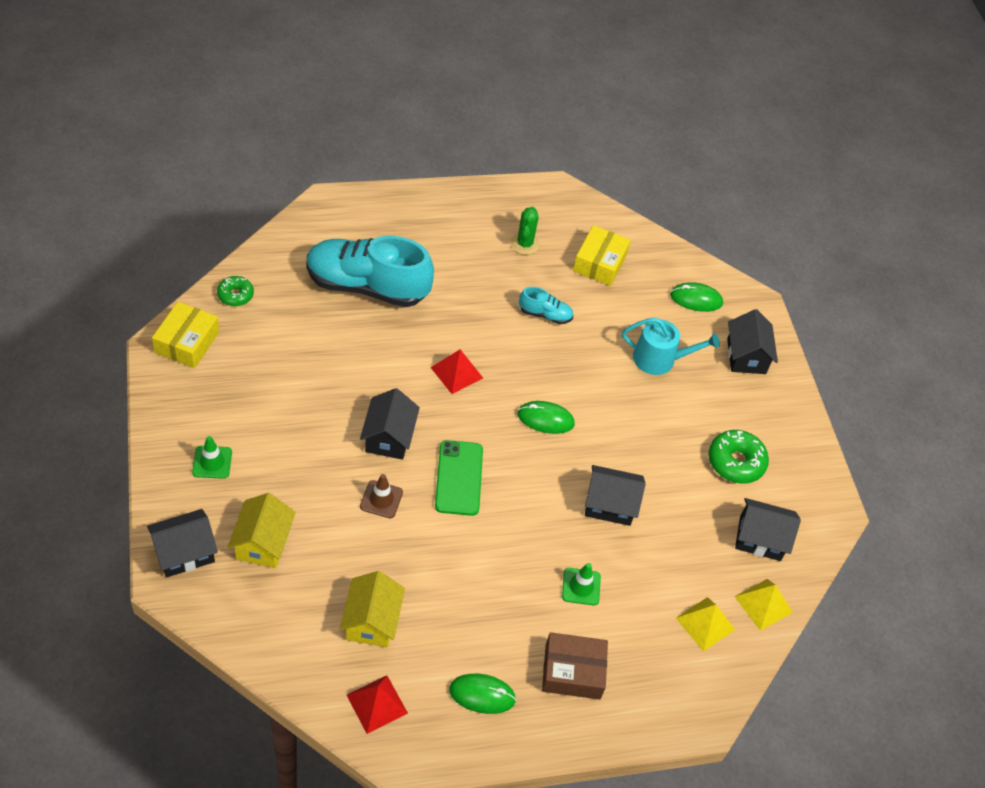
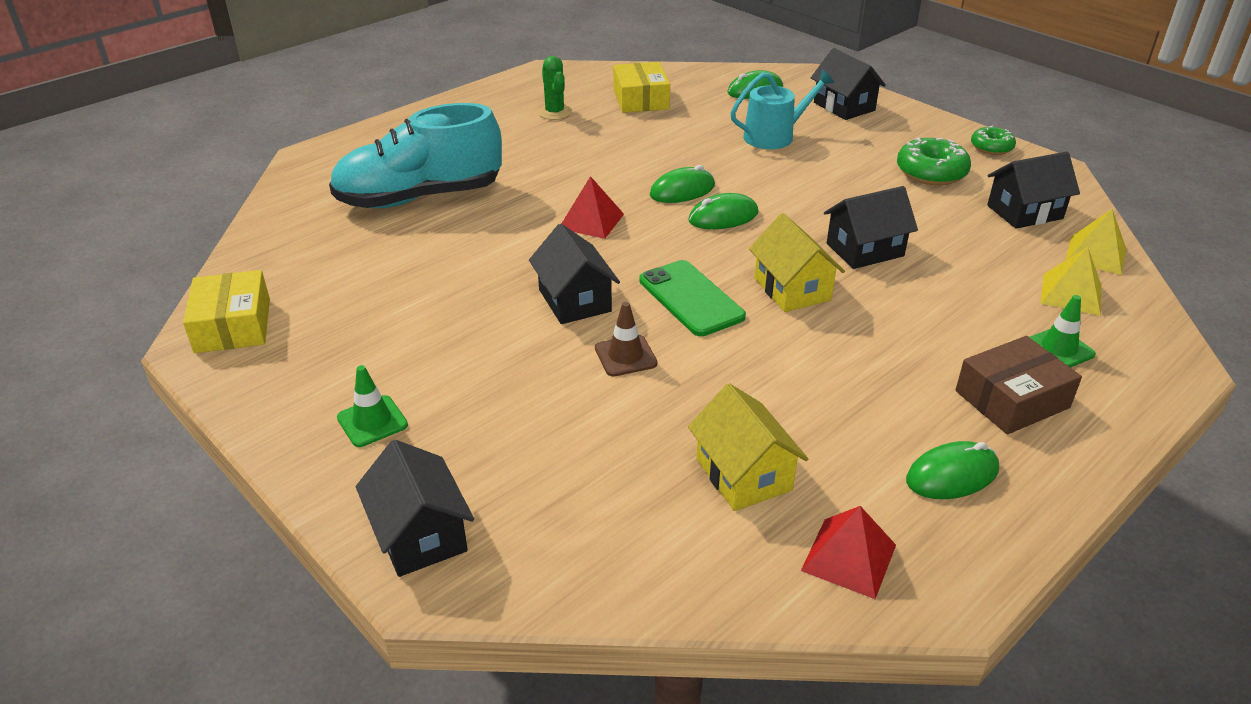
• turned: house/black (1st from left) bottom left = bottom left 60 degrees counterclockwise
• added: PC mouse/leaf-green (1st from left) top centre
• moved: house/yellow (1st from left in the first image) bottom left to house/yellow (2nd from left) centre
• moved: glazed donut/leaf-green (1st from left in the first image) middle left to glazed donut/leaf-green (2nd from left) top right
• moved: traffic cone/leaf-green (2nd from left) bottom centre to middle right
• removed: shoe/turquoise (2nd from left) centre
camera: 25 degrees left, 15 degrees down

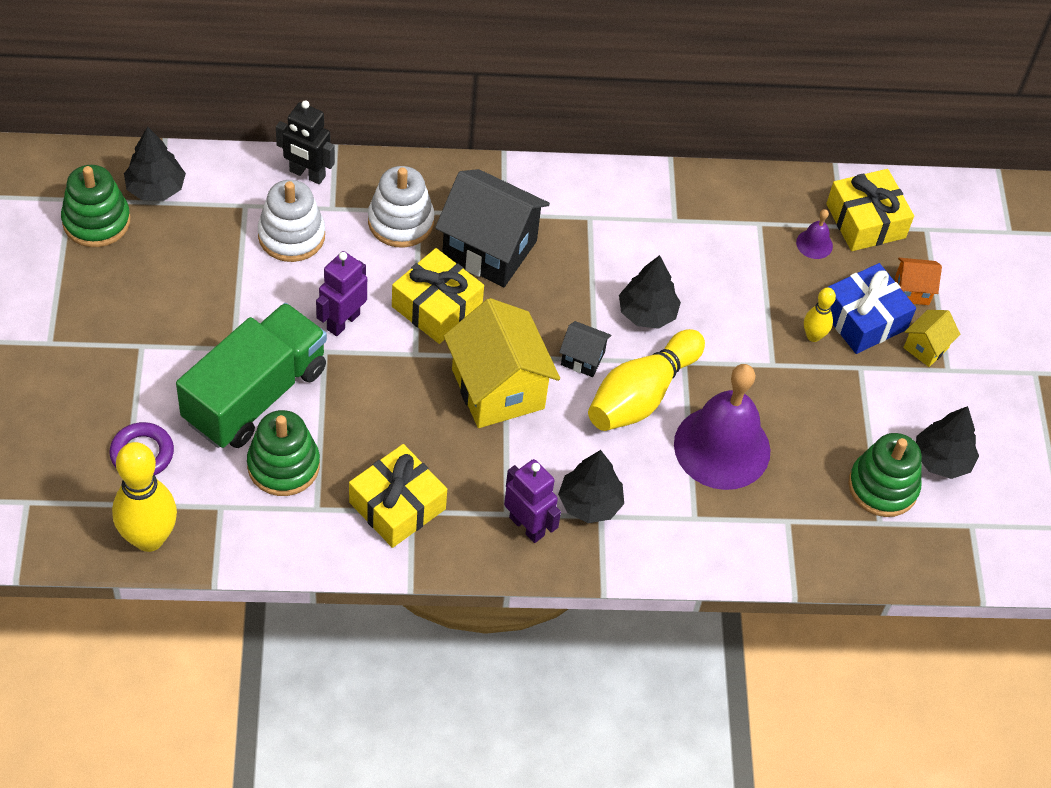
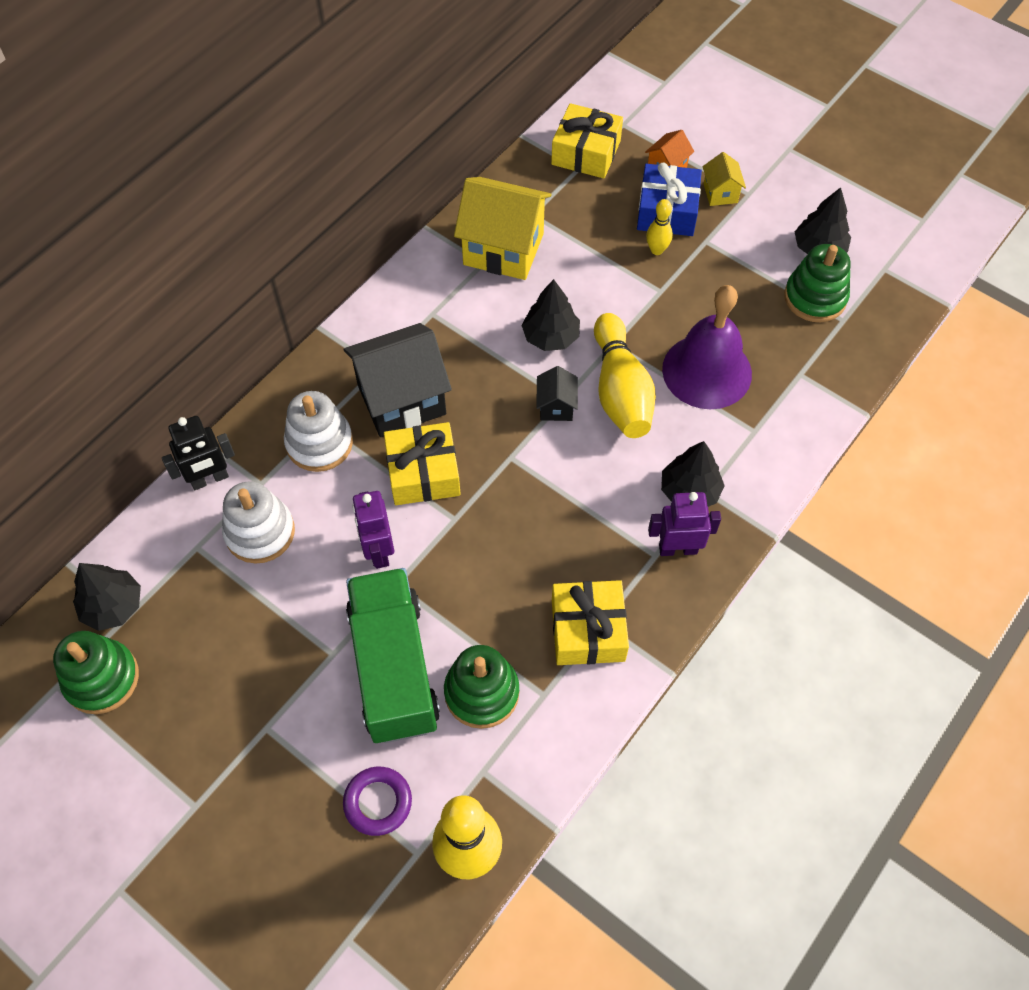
• moved: house/yellow (1st from left) centre to top centre
• turned: house/black (2nd from left) centre = centre 60 degrees counterclockwise
• removed: bell/royal purple (2nd from left) top right
camera: 45 degrees left, 5 degrees up

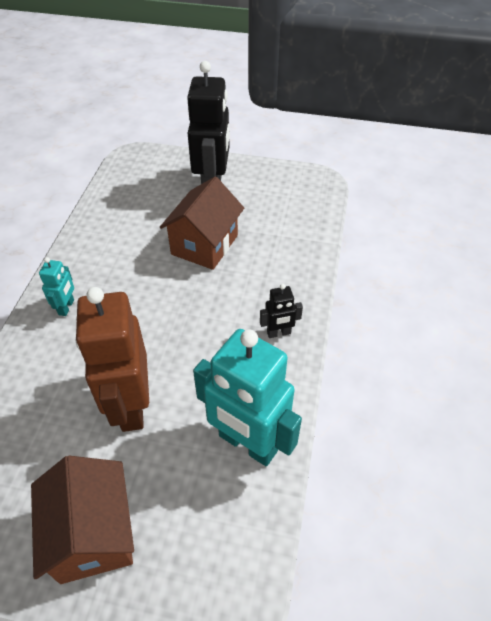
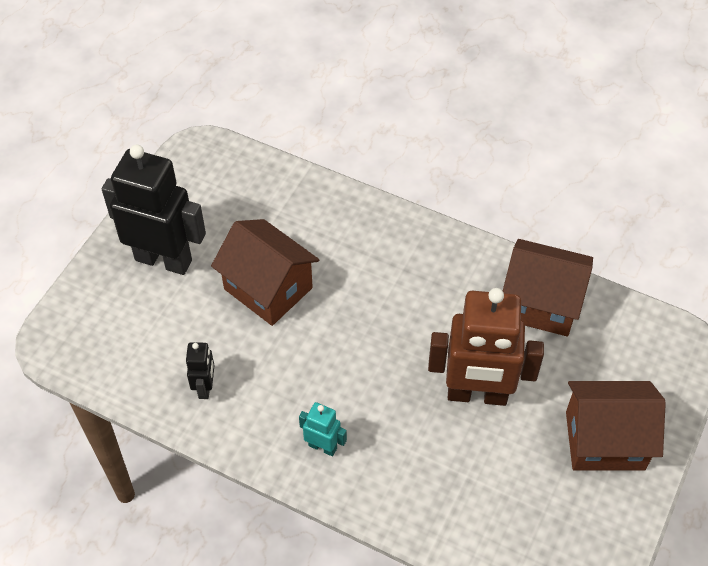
• moved: robot figure/black (2nd from left) centre to middle left
• replaced: robot figure/turquoise (2nd from left) centre to house/dark brown (2nd from left) middle right
camera: 75 degrees left, 5 degrees up

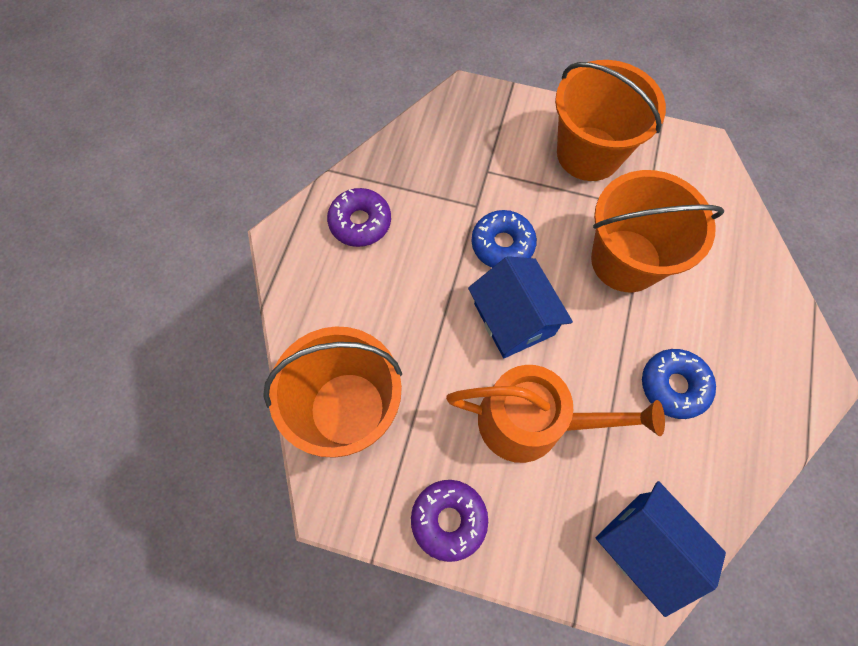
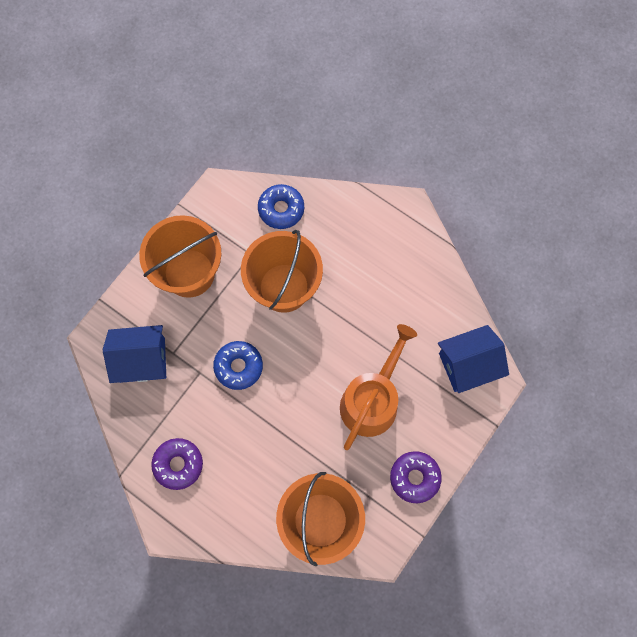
• moved: house/blue (1st from left) centre to middle left
• moved: glazed donut/blue (2nd from left) middle right to top centre
camera: 70 degrees left, 5 degrees up

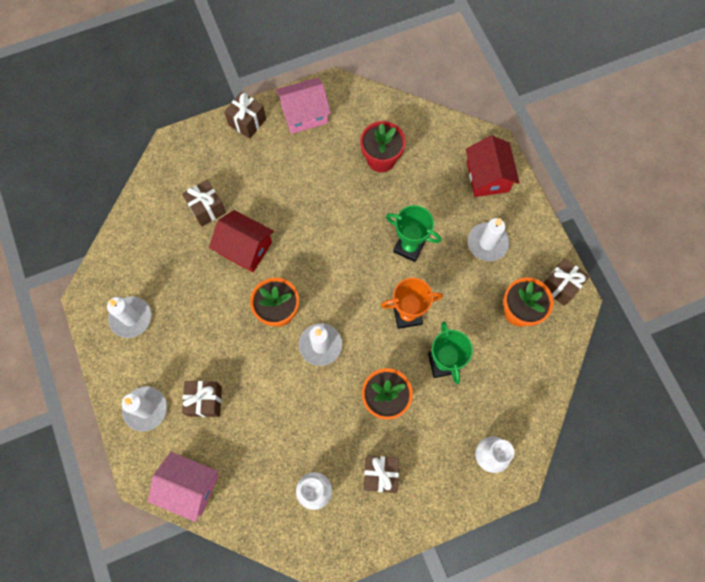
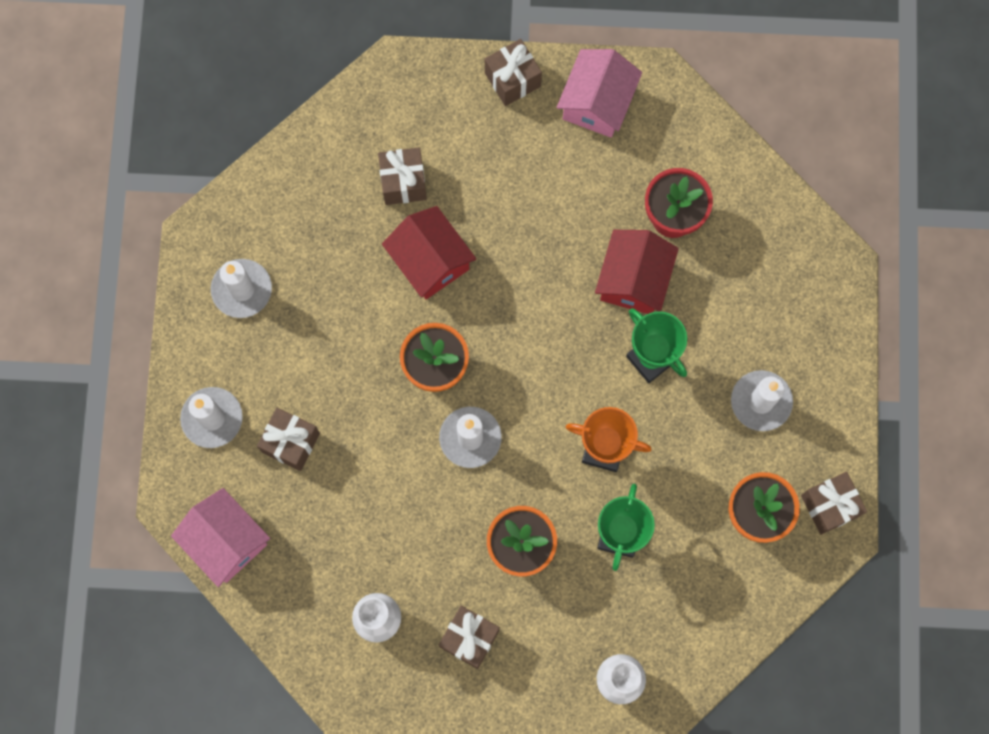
• turned: house/rosy (2nd from left) top centre = top centre 75 degrees counterclockwise
• moved: house/scarlet (2nd from left) top right to centre
camera: 25 degrees right, 5 degrees up

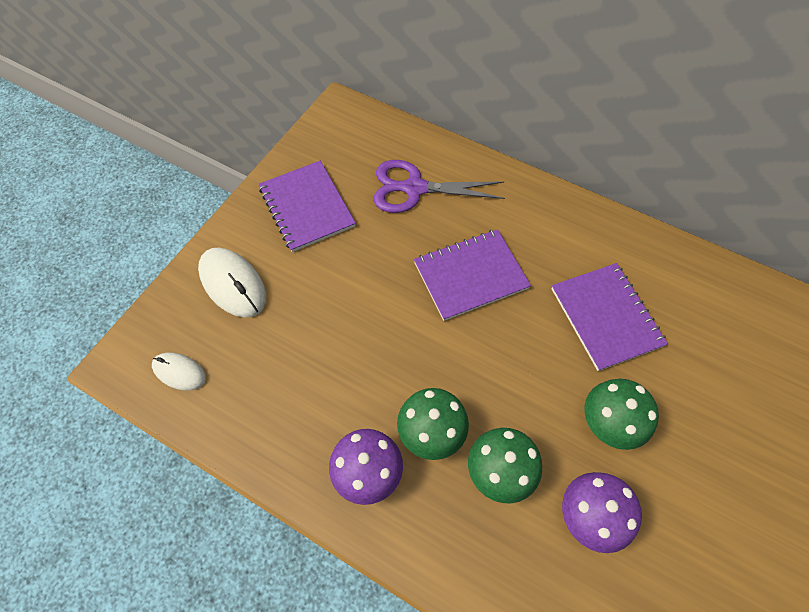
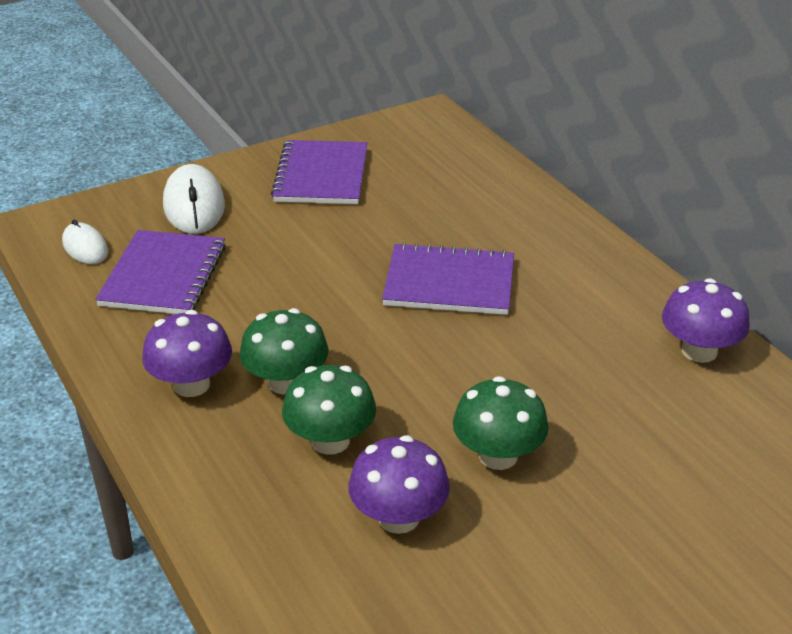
• moved: notebook/royal purple (3rd from left in the first image) middle right to notebook/royal purple (1st from left) middle left
• added: mushroom/royal purple (3rd from left) middle right
• removed: scissors/royal purple top centre
camera: 30 degrees right, 25 degrees down

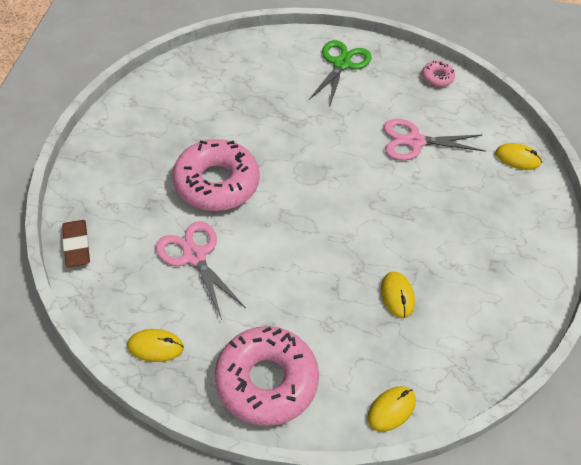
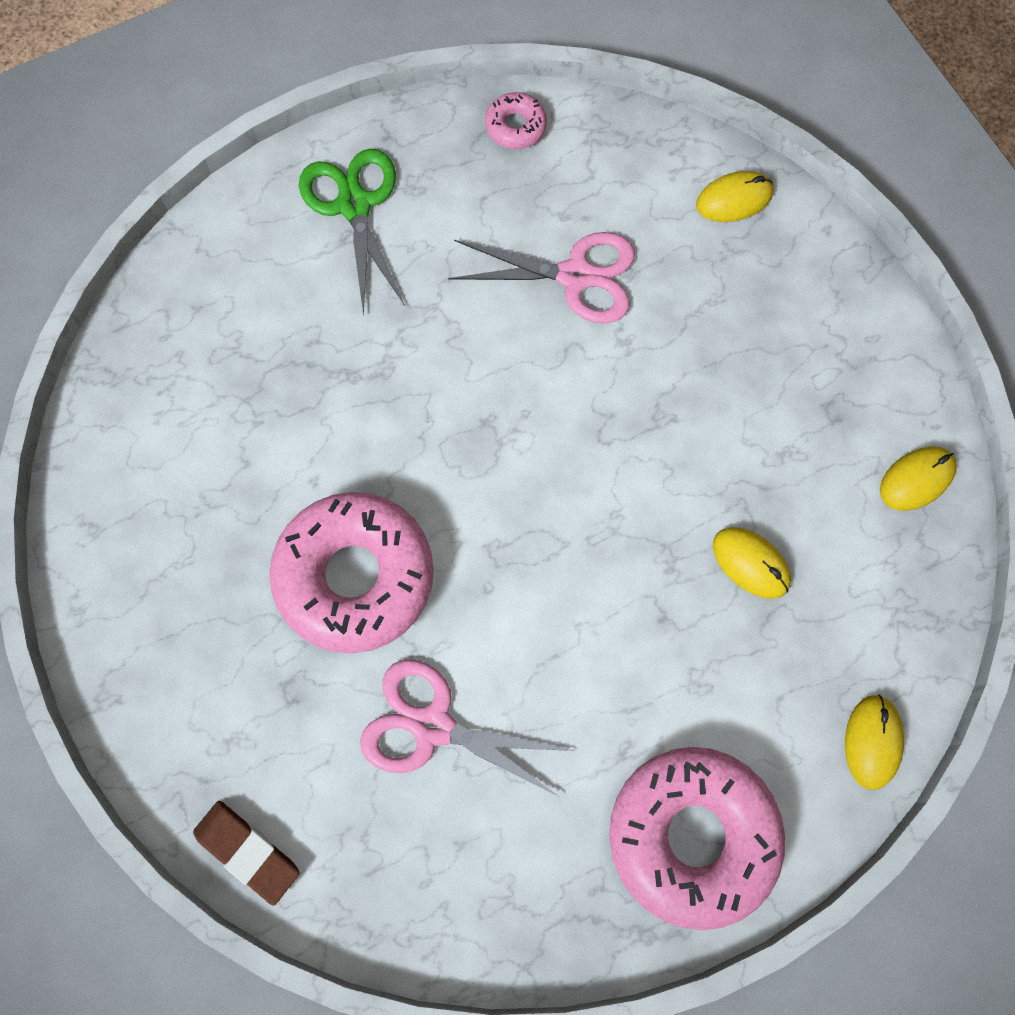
• turned: scissors/rosy (2nd from left) top right = top centre 135 degrees counterclockwise
• moved: PC mouse/yellow (1st from left in the first image) bottom left to PC mouse/yellow (4th from left) middle right
camera: 35 degrees left, 20 degrees up

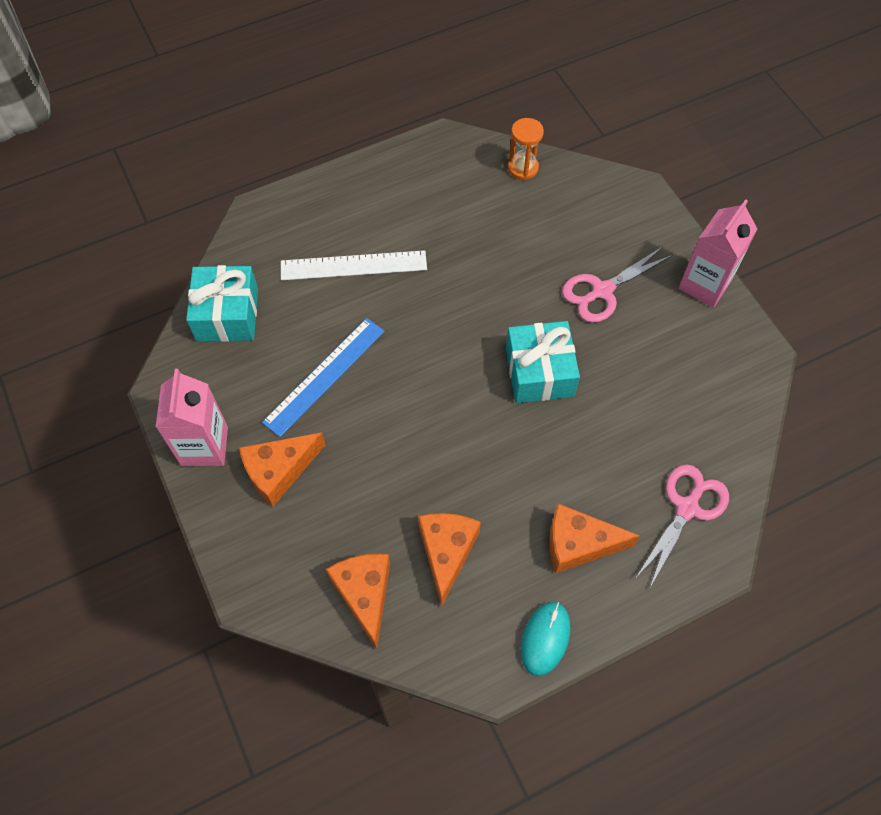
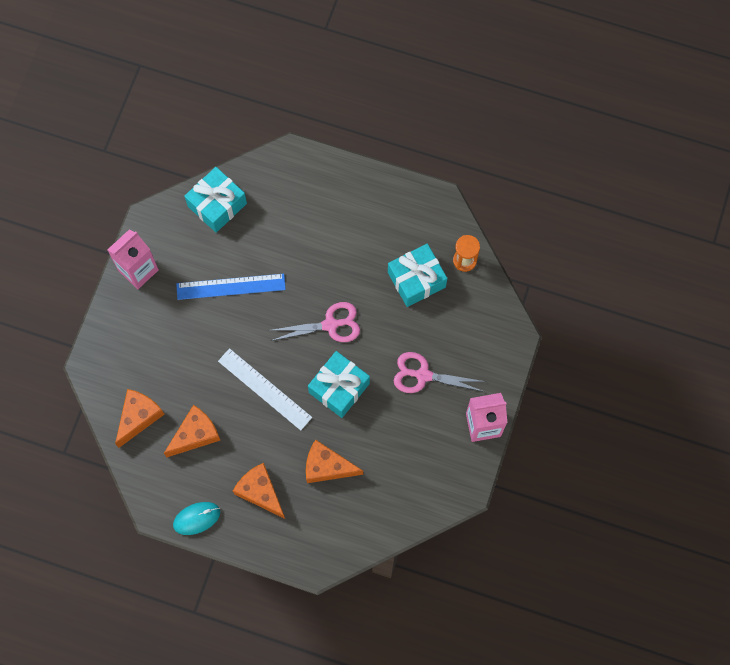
• moved: measuring stick/pure white top centre to centre
• moved: scissors/rosy (2nd from left in the first image) middle right to scissors/rosy (1st from left) centre
• moved: piece of cheese/orange (1st from left in the first image) middle left to piece of cheese/orange (4th from left) bottom centre
• added: wrapped gift/turquoise (3rd from left) centre
camera: 45 degrees right, 10 degrees up

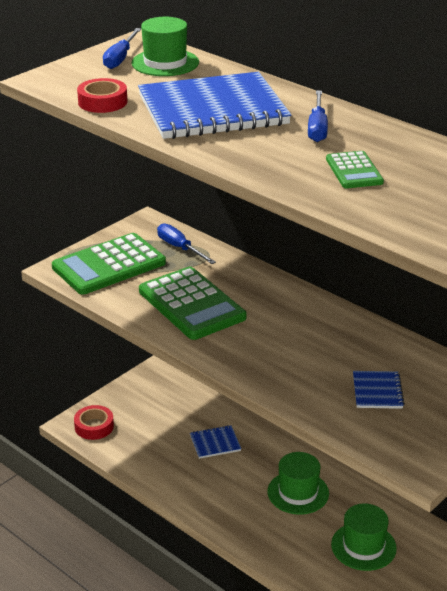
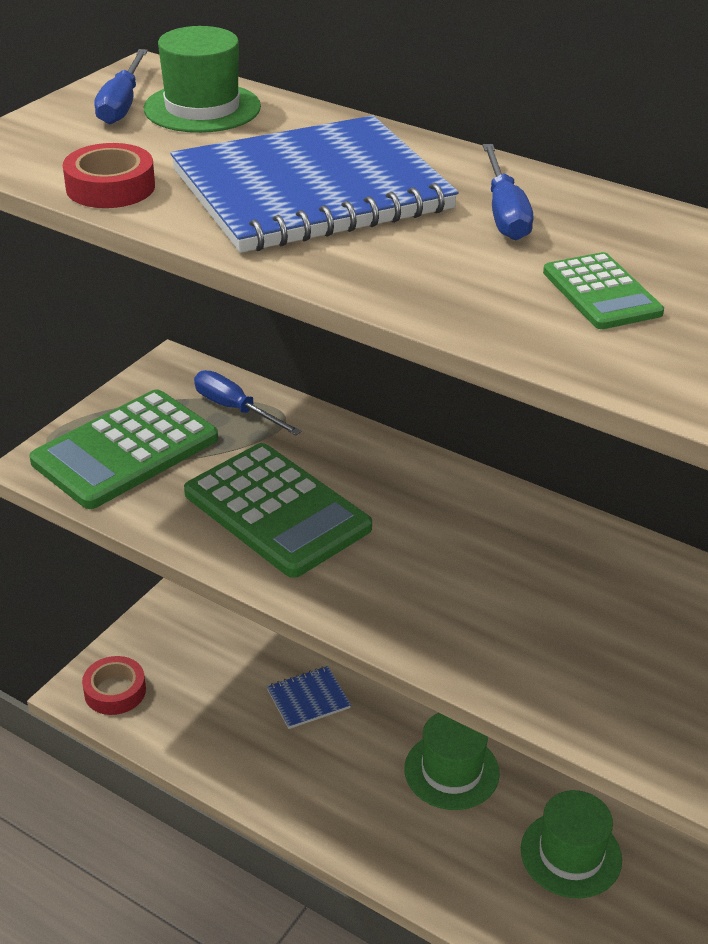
• removed: notebook/blue (3rd from left) middle right
camera: 10 degrees left, 5 degrees up

